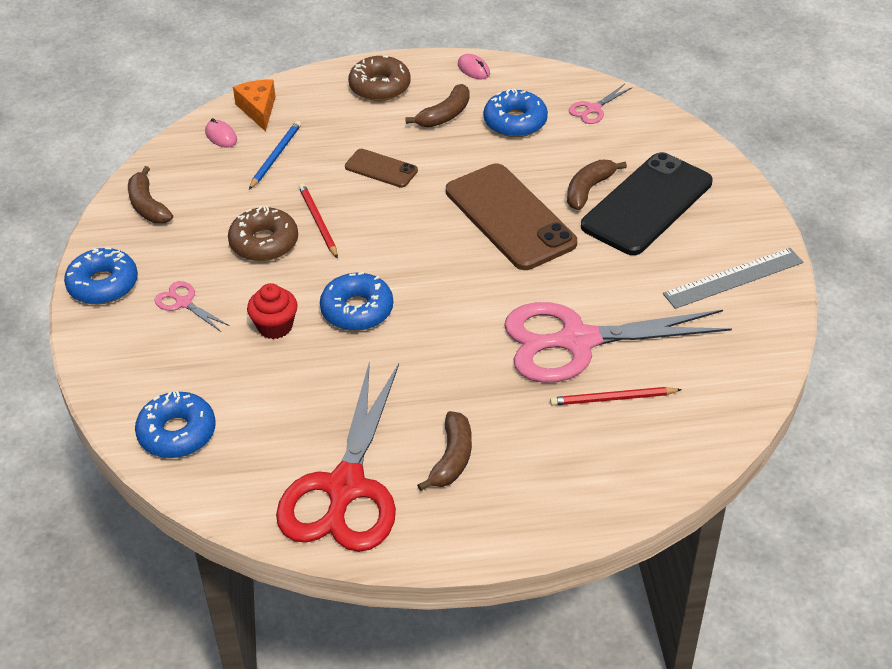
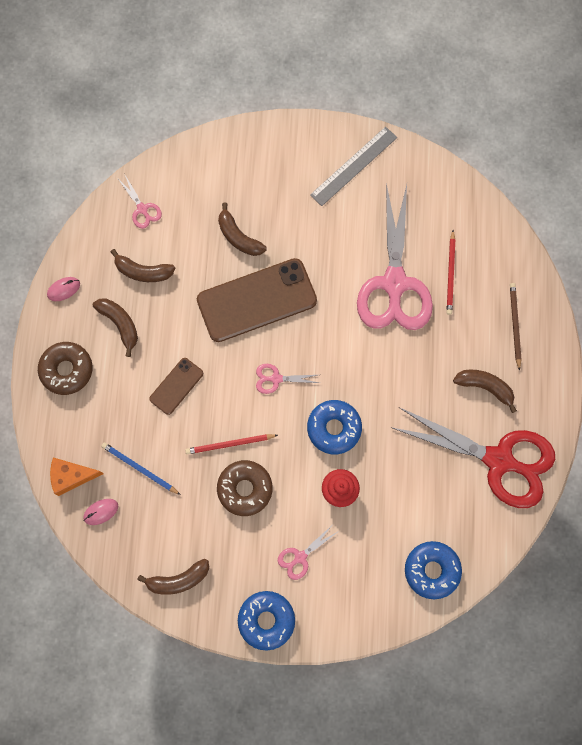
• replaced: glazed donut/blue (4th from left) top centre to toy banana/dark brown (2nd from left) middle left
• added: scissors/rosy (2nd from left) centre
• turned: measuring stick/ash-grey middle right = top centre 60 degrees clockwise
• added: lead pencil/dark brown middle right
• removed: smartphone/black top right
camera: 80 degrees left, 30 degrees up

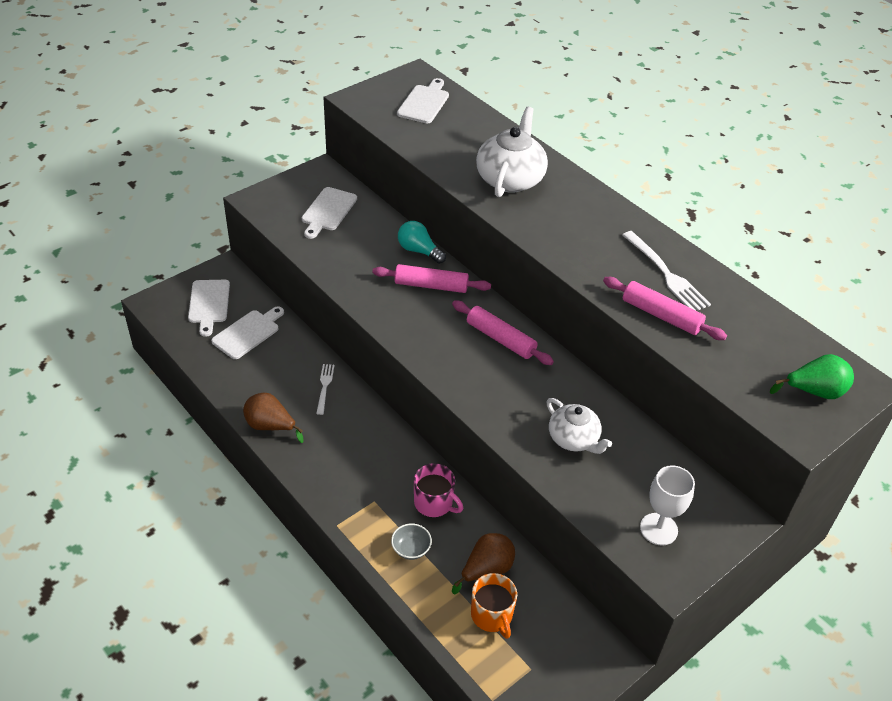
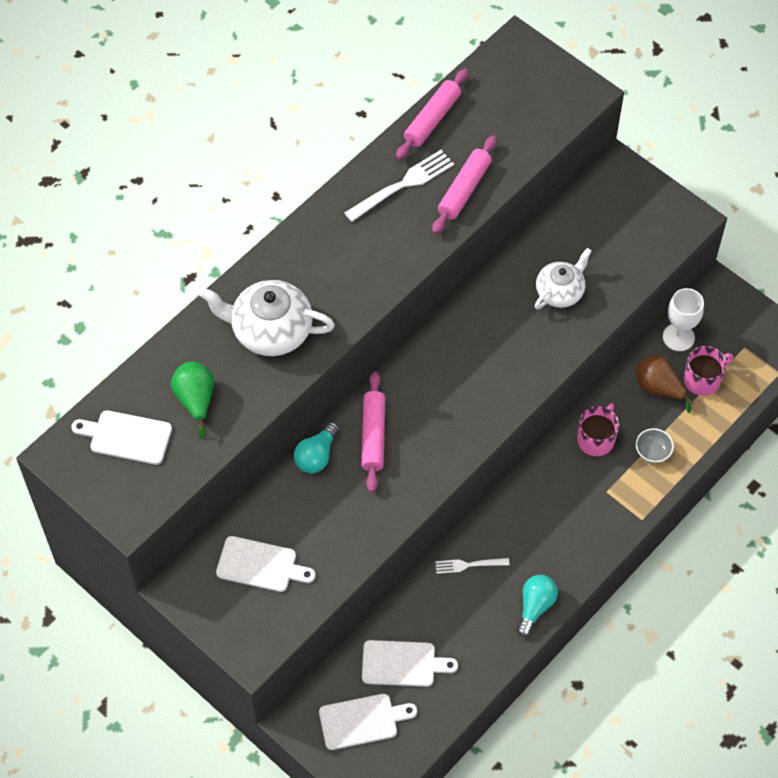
• moved: pear fruit/leaf-green middle right to middle left
• turned: cutting board/pure white (2nd from left in the first image) middle left = bottom centre 150 degrees clockwise
• moved: pastry roller/rosy (2nd from left) centre to top centre
• replaced: pear fruit/dark brown (1st from left) middle left to bulb/turquoise (2nd from left) bottom right
• moved: wine glass/pure white bottom right to middle right
• recoloured: coffee mug/orange bottom centre to coffee mug/rosy (2nd from left) middle right
camera: 95 degrees left, 15 degrees up

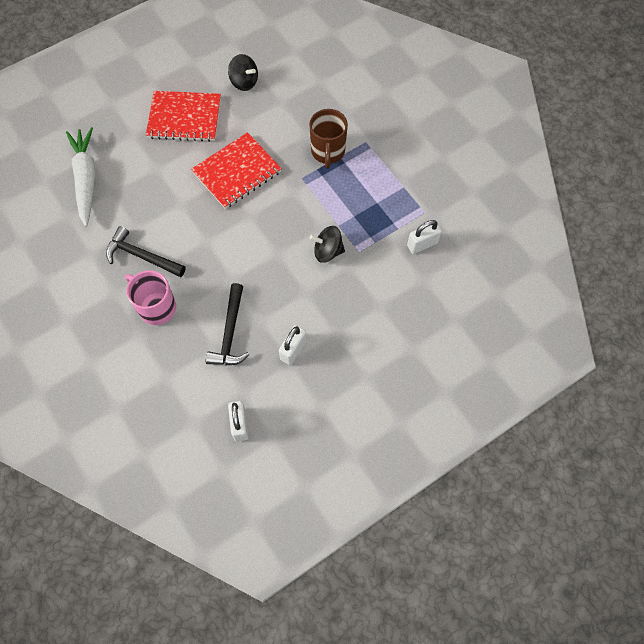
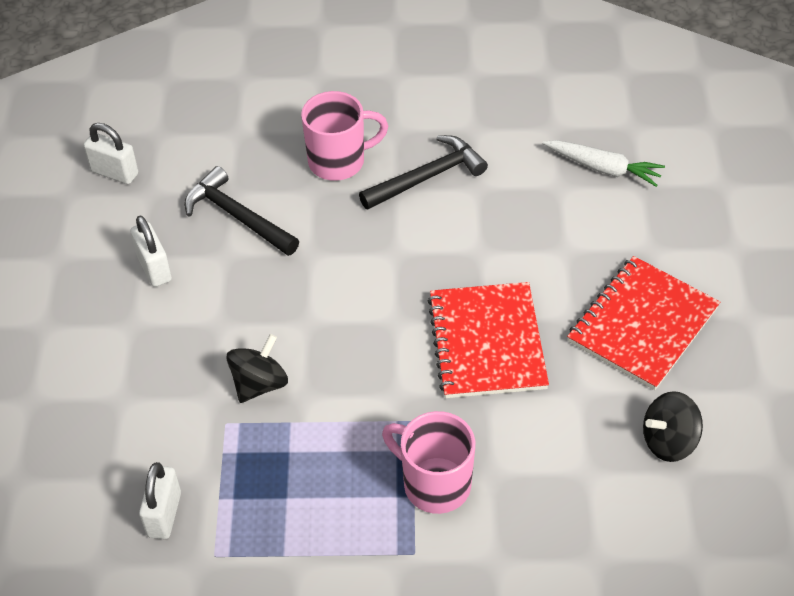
• recoloured: coffee mug/dark brown top centre to coffee mug/rosy (2nd from left) bottom centre
• resized: carrot/pure white top left = top right x0.66
camera: 125 degrees right, 15 degrees down

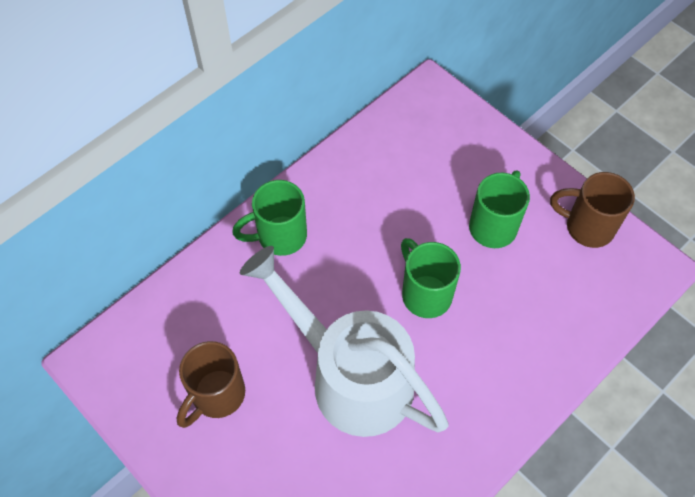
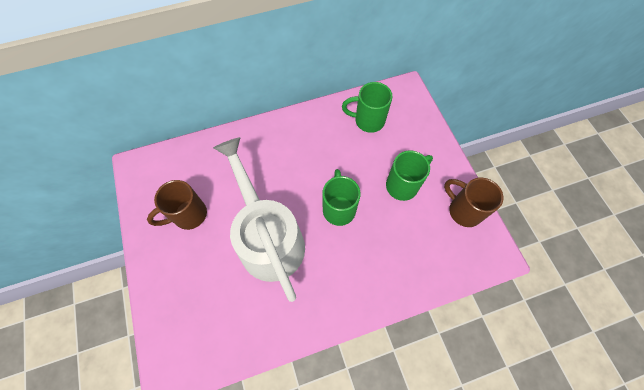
• moved: coffee mug/leaf-green (1st from left in the first image) centre to coffee mug/leaf-green (2nd from left) top centre
camera: 25 degrees right, 5 degrees up

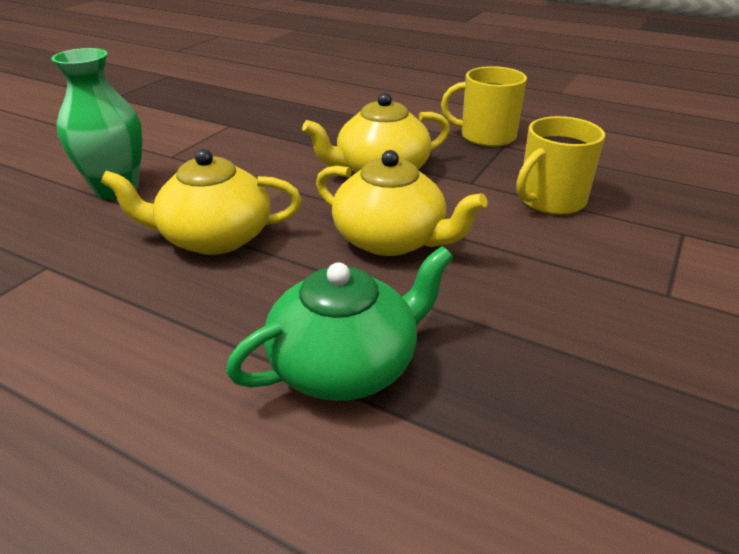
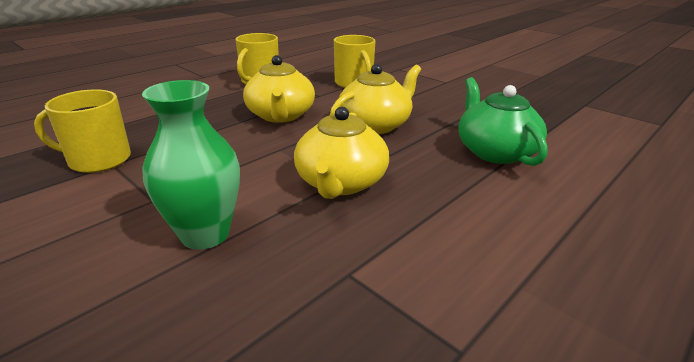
• added: coffee mug/yellow (1st from left) middle left
camera: 75 degrees left, 5 degrees down

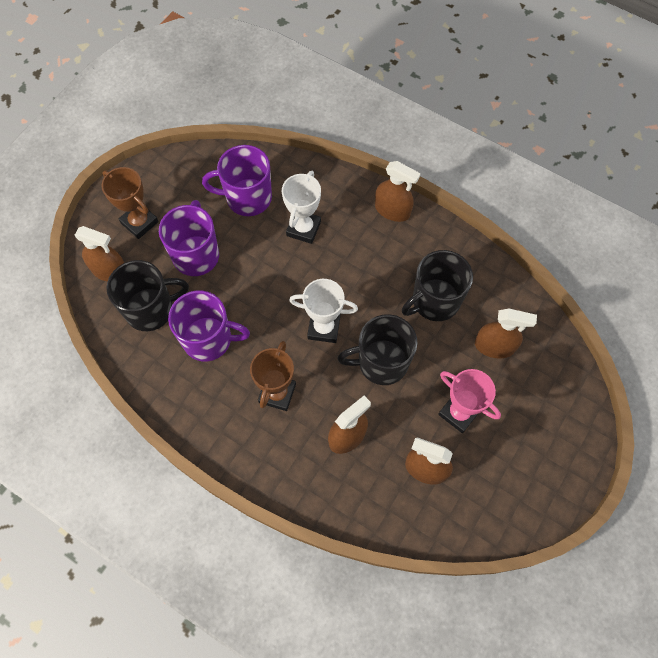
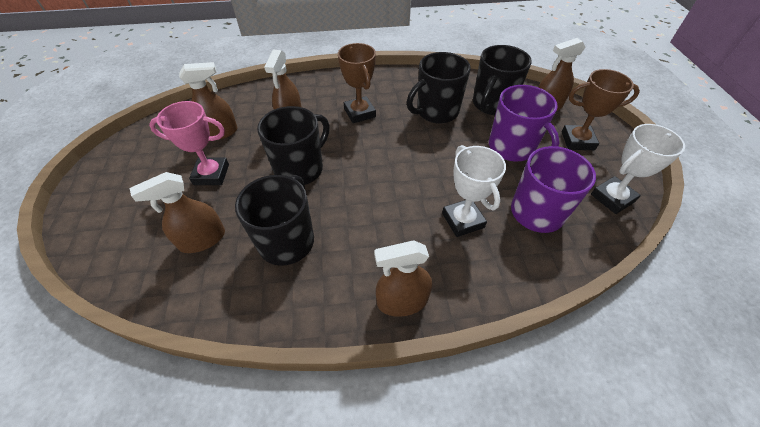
• recoloured: coffee mug/royal purple (2nd from left) middle left to coffee mug/black (3rd from left) top centre
• moved: award cup/pure white (2nd from left) centre to middle right
camera: 140 degrees right, 15 degrees down

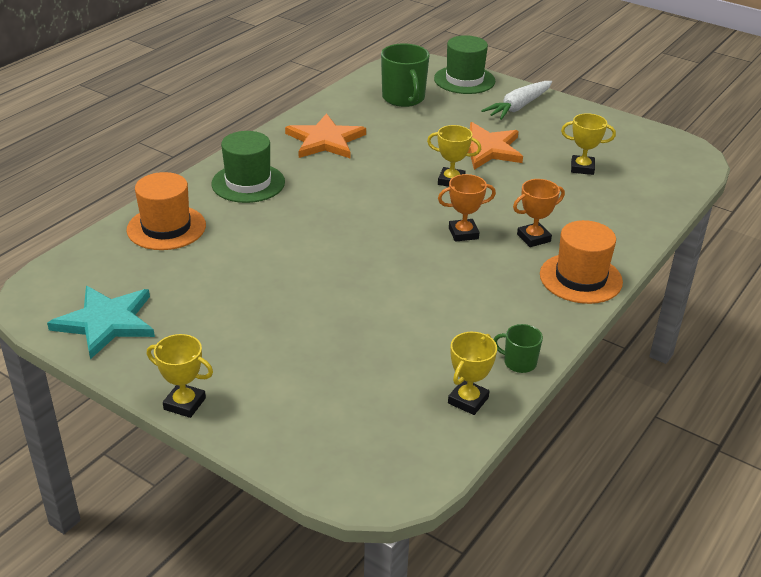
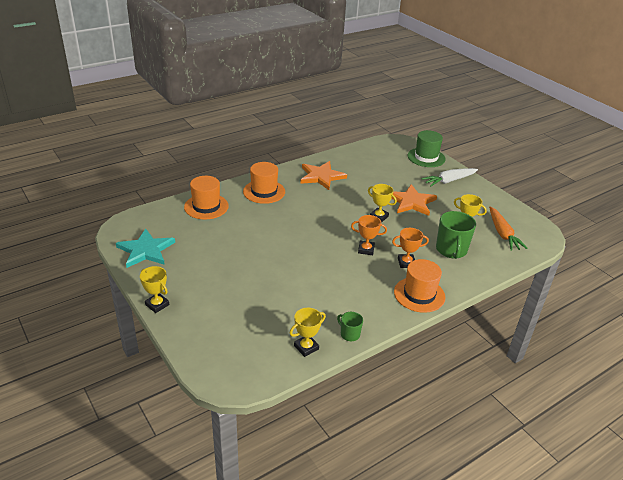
• recoloured: top hat/leaf-green (1st from left) top left to top hat/orange (2nd from left) centre
• moved: coffee mug/leaf-green (1st from left in the first image) top centre to coffee mug/leaf-green (2nd from left) middle right
• added: carrot/orange middle right
camera: 20 degrees right, 0 degrees up

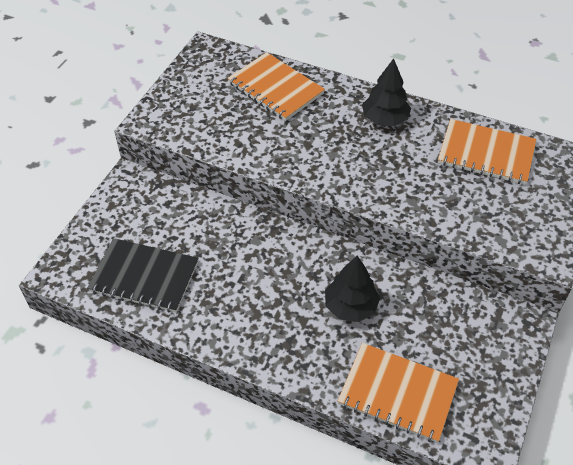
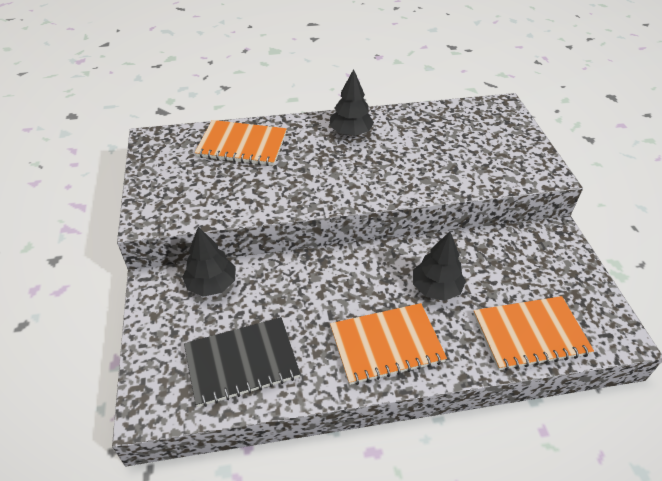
• added: toy tree/black (1st from left) middle left
• moved: notebook/orange (3rd from left in the first image) top right to notebook/orange (2nd from left) bottom centre
camera: 35 degrees left, 5 degrees down

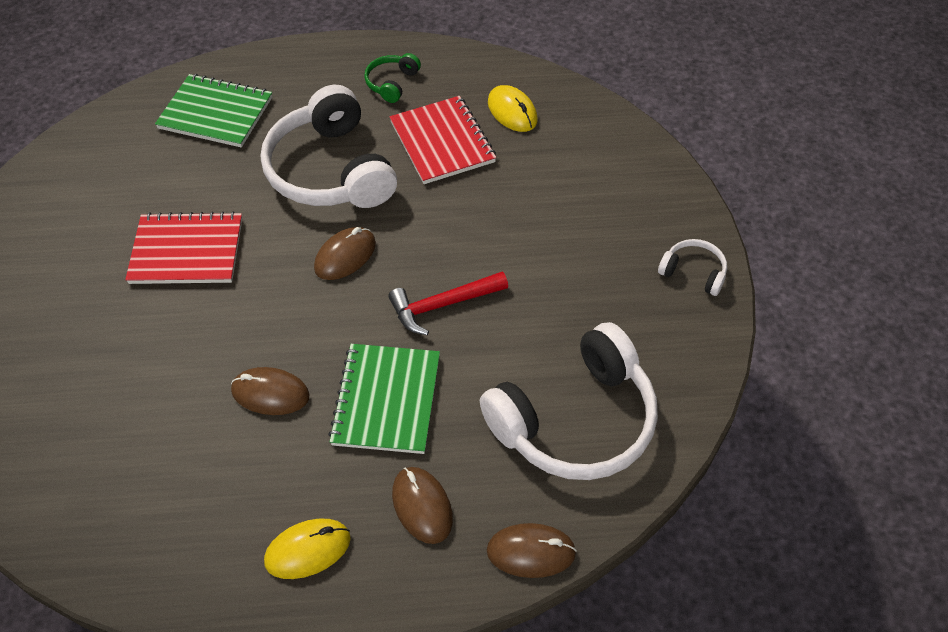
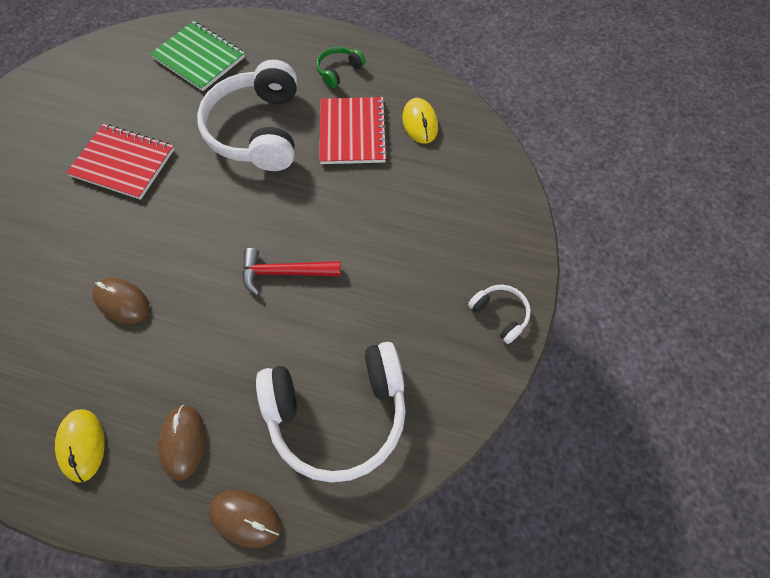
• turned: PC mouse/yellow (1st from left) bottom left = bottom left 75 degrees clockwise
• removed: PC mouse/dark brown (2nd from left) centre
• removed: notebook/leaf-green (2nd from left) centre
camera: 20 degrees right, 10 degrees up

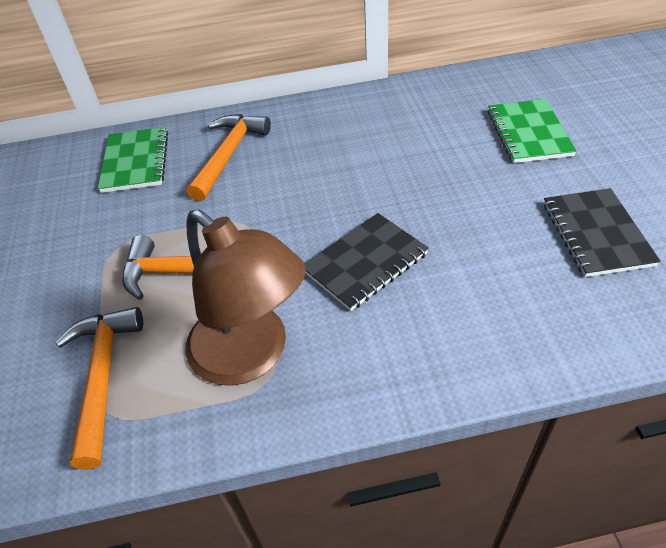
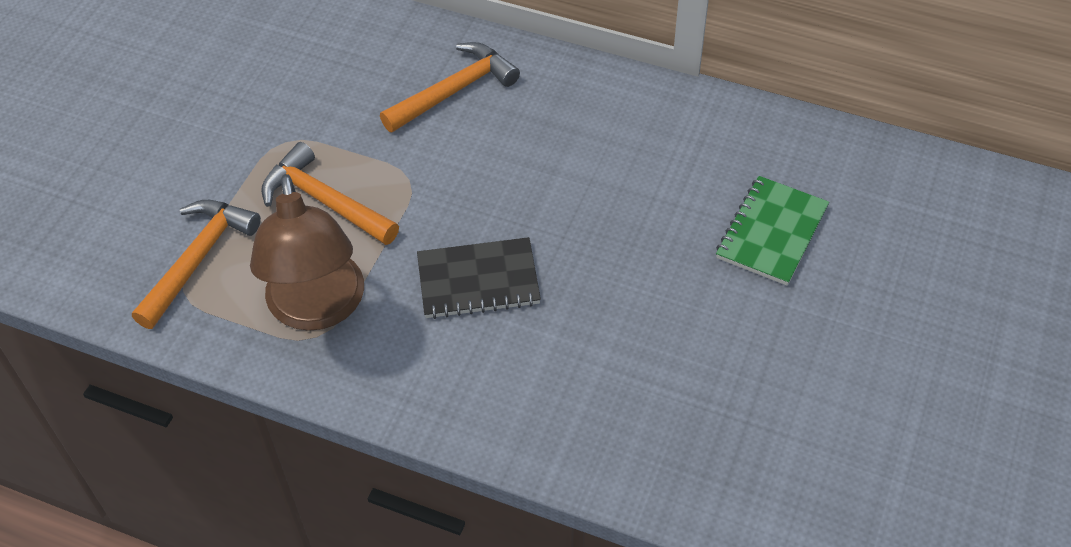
• removed: notebook/leaf-green (1st from left) top left
• removed: notebook/black (2nd from left) middle right
camera: 30 degrees right, 5 degrees up

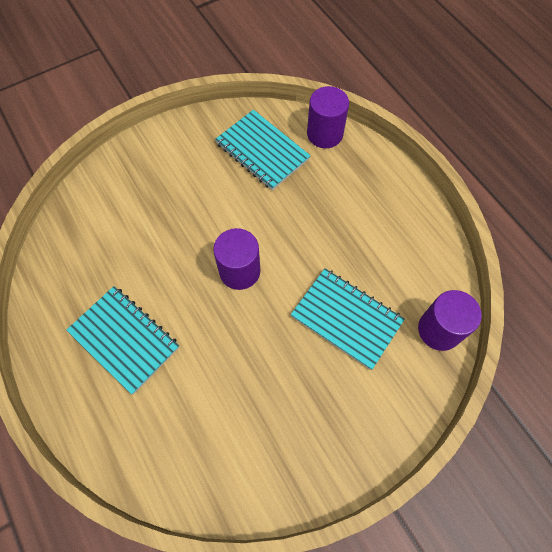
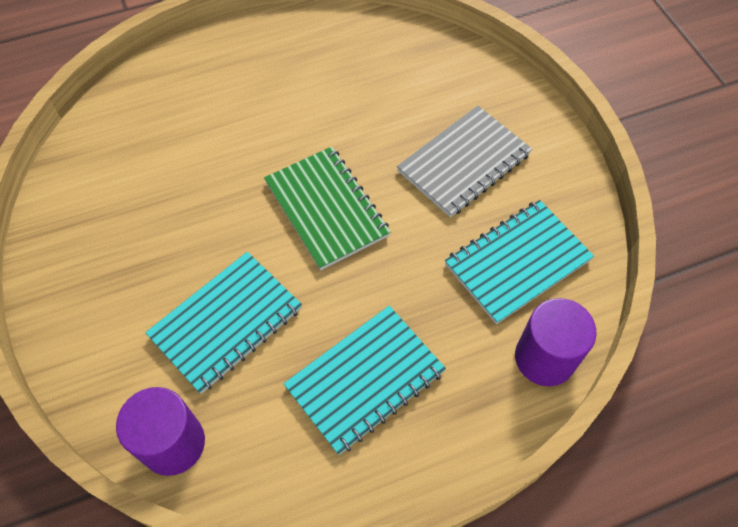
• replaced: solid cylinder/royal purple (1st from left) centre to notebook/leaf-green centre
• moved: notebook/turquoise (1st from left in the first image) middle left to notebook/turquoise (2nd from left) bottom centre
• added: notebook/ash-grey top centre
camera: 100 degrees right, 5 degrees down

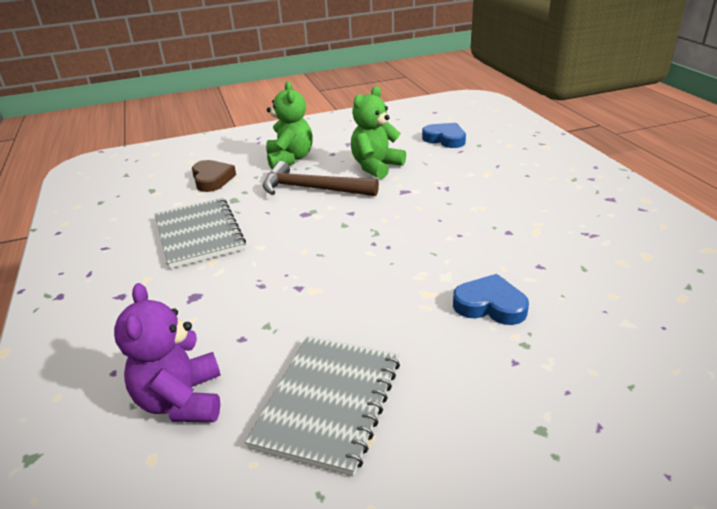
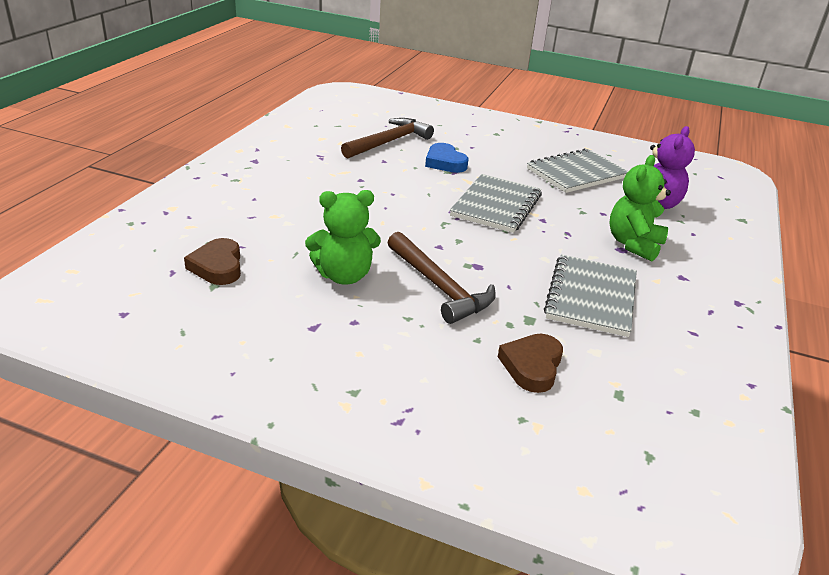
• recoloured: heart shape/blue (1st from left) top centre to heart shape/dark brown (1st from left) middle left
• added: hammer/dark brown (1st from left) top centre
• added: notebook/ash-grey (1st from left) centre
• moved: stuffed bear/leaf-green (1st from left in the first image) top centre to stuffed bear/leaf-green (2nd from left) middle right
camera: 145 degrees left, 0 degrees up

